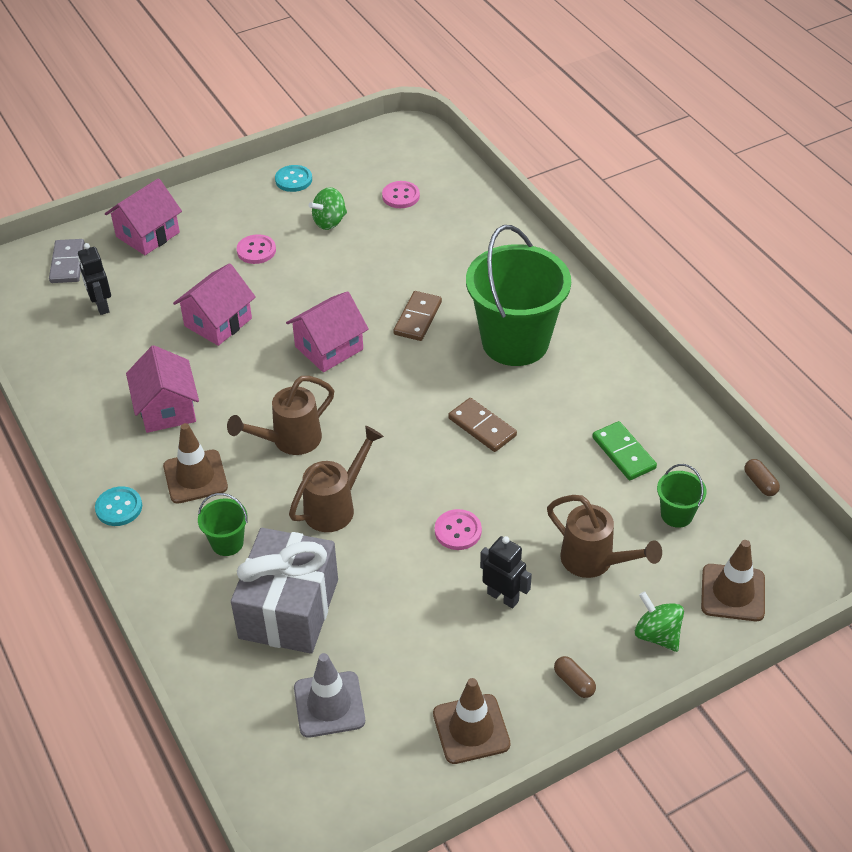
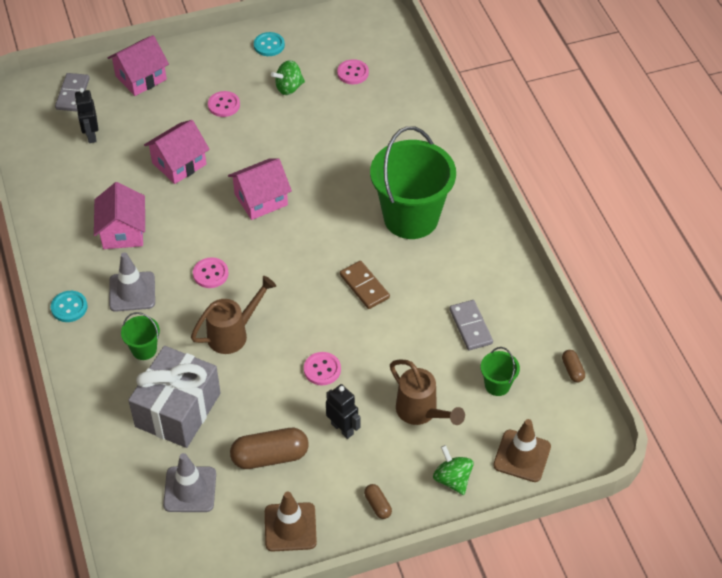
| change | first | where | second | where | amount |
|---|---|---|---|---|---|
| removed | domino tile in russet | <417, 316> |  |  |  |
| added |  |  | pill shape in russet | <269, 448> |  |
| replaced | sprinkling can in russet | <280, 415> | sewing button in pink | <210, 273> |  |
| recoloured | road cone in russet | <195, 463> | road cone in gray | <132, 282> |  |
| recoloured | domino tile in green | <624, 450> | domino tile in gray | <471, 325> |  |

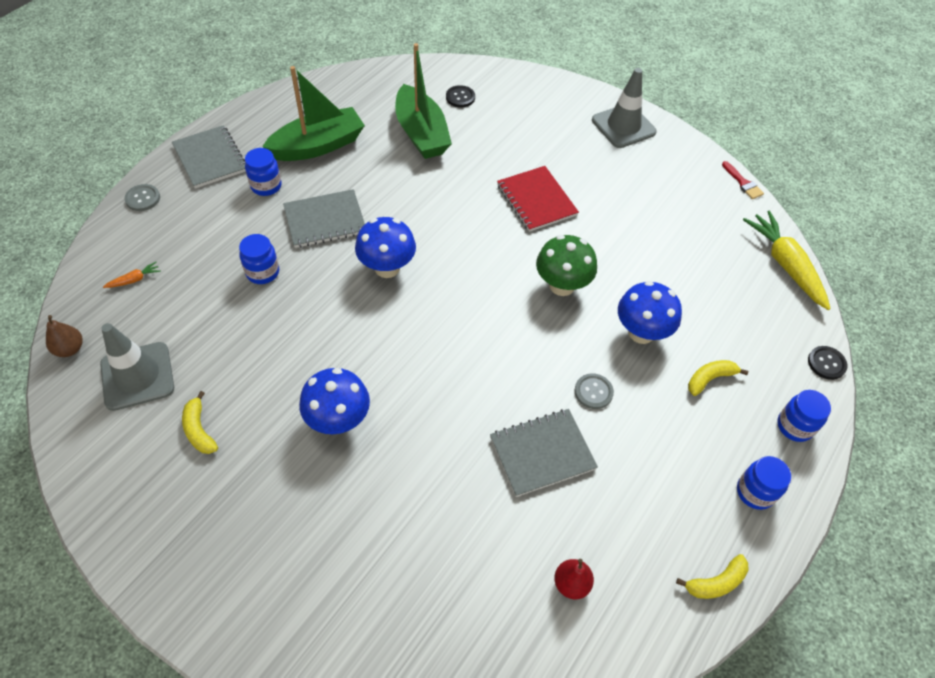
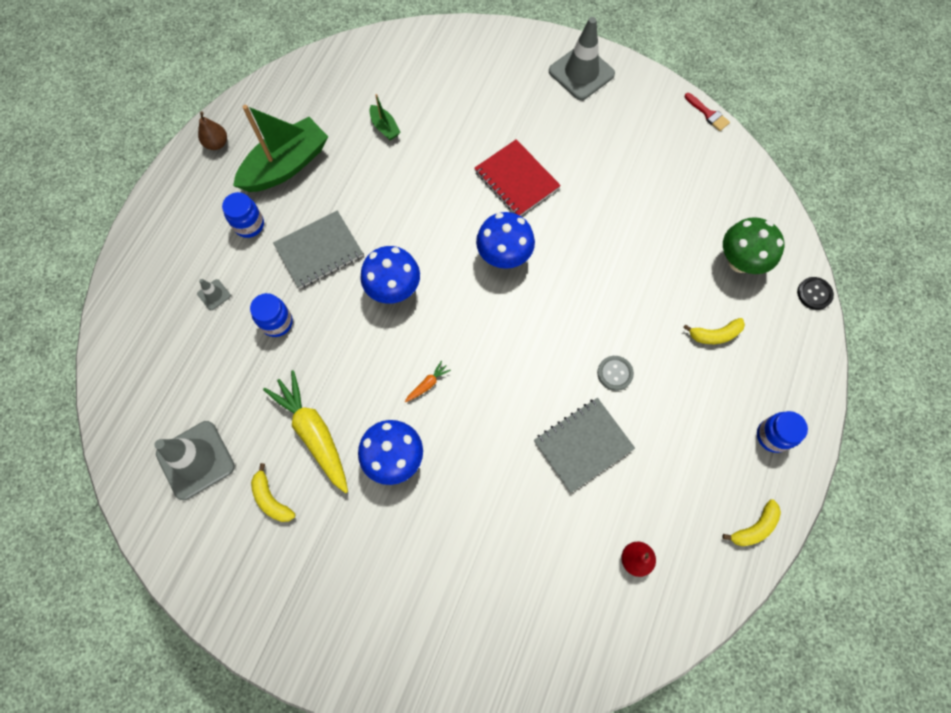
| change | first | where | second | where | amount |
|---|---|---|---|---|---|
| removed | sewing button in gray | <142, 197> |  |  |  |
| removed | exercise book in gray | <209, 157> |  |  |  |
| removed | sewing button in ebony | <460, 96> |  |  |  |
| removed | jam jar in royal blue | <804, 416> |  |  |  |
| added |  |  | road cone in gray | <214, 294> |  |
| moved | pear fruit in russet | <64, 336> |  | <212, 130> |  |
| moved | toy carrot in orange | <132, 275> |  | <428, 381> |  |
| moved | mushroom in green | <566, 265> |  | <753, 245> |  |
| moved | mushroom in royal blue | <650, 312> |  | <505, 240> |  |
| moved | toy carrot in bright yellow | <787, 260> |  | <305, 431> |  |
| turned | banana in bright yellow | <718, 378> |  | <714, 331> | 150 degrees counterclockwise |
| resized | toy boat in green | <423, 101> |  | <385, 117> | x0.45 |

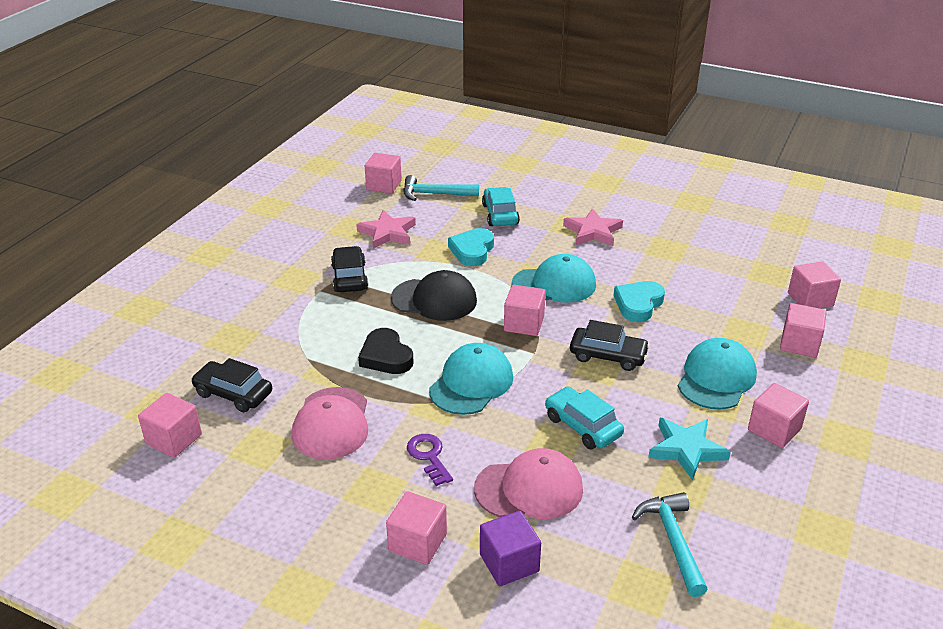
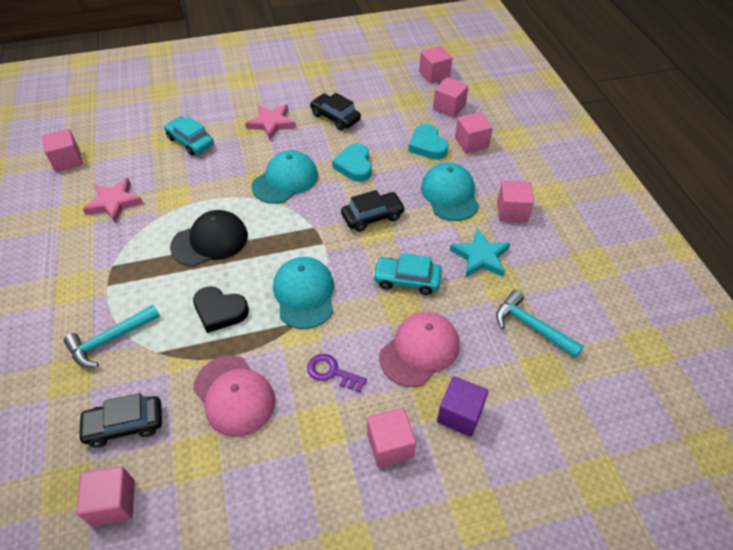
| change | first | where | second | where | amount |
|---|---|---|---|---|---|
| moved | toy car in ebony | <349, 269> |  | <335, 111> |  |
| moved | claw hammer in turquoise | <441, 188> |  | <111, 336> |  |
| moved | love heart in turquoise | <471, 247> |  | <428, 142> |  |
| moved | block in pink | <525, 310> |  | <435, 64> |  |

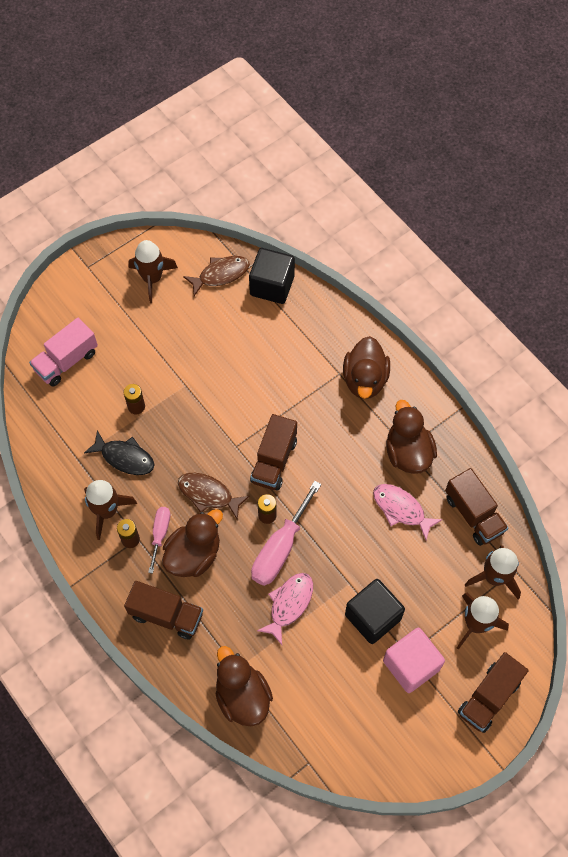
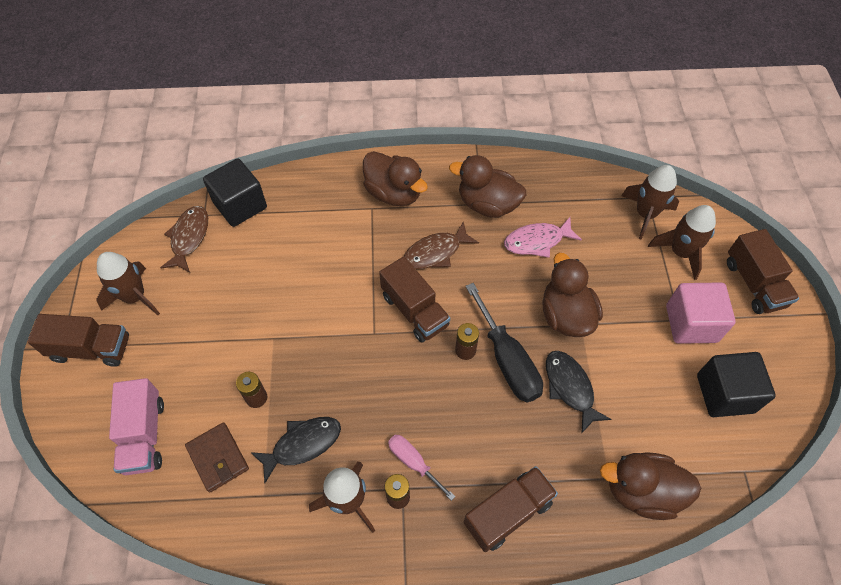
| change | first | where | second | where | amount |
|---|---|---|---|---|---|
| added |  |  | billfold in russet | <217, 457> |  |
| moved | rubber duck in russet | <192, 543> |  | <572, 295> |  |
| moved | toy fish in russet | <214, 496> |  | <441, 245> |  |
| moved | block in ebony | <375, 611> |  | <736, 384> |  |
| moved | lorry in russet | <476, 507> |  | <78, 340> |  |
| recoloured | screwdriver in pink | <286, 533> | screwdriver in ebony | <504, 343> |  |
| recoloured | toy fish in pink | <285, 609> | toy fish in ebony | <578, 392> |  |

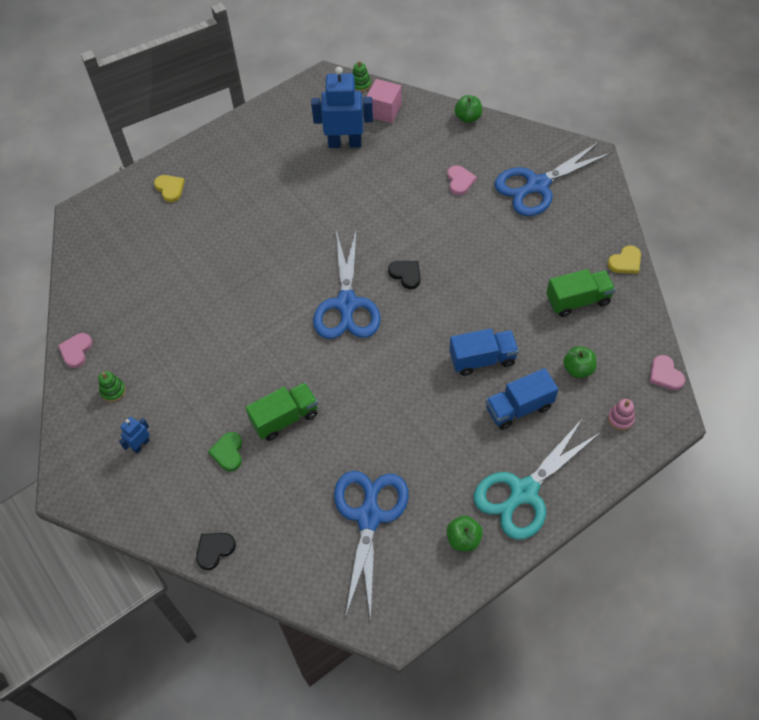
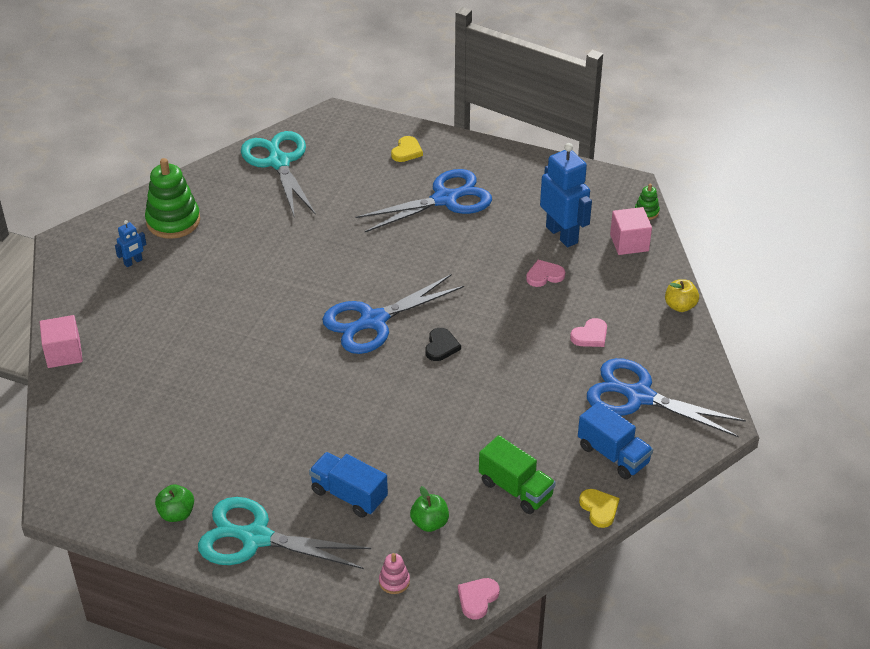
| change | first | where | second | where | amount |
|---|---|---|---|---|---|
| removed | love heart in green | <225, 451> |  |  |  |
| removed | lorry in green | <281, 411> |  |  |  |
| added |  |  | pair of scissors in turquoise | <278, 174> |  |
| moved | love heart in pink | <75, 350> |  | <545, 273> |  |
| moved | pair of scissors in royal blue | <371, 545> |  | <424, 200> |  |
| moved | lorry in royal blue | <484, 352> |  | <615, 440> |  |
| replaced | love heart in ebony | <216, 551> | block in pink | <61, 341> |  |
| recoloured | toy apple in green | <468, 109> | toy apple in bright yellow | <682, 295> |  |
| turned | toy robot in royal blue | <134, 435> |  | <130, 243> | 135 degrees clockwise |
| turned | love heart in bright yellow | <624, 259> |  | <599, 508> | 135 degrees counterclockwise |
| resized | stacking toy in green | <112, 386> |  | <172, 198> | x2.17 |

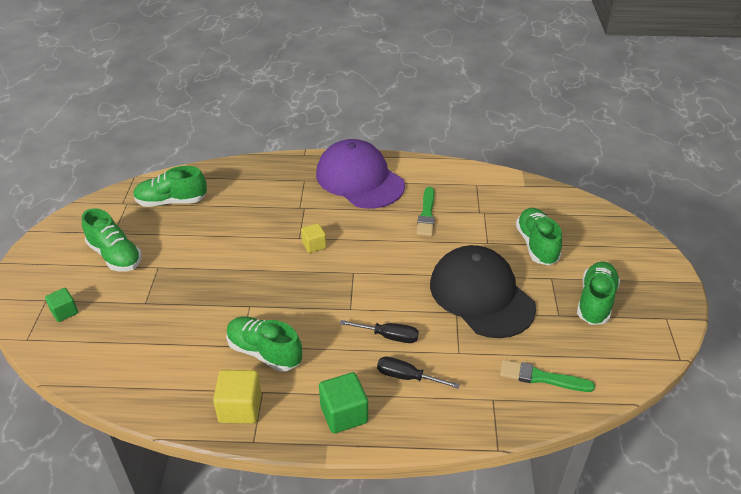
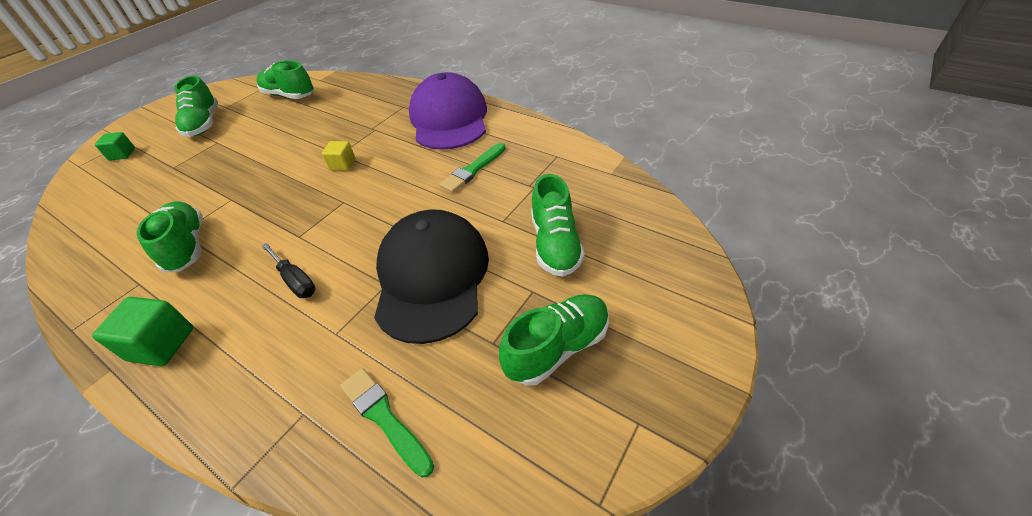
| change | first | where | second | where | amount |
|---|---|---|---|---|---|
| removed | block in bright yellow | <237, 397> |  |  |  |
| removed | screwdriver in ebony | <418, 373> |  |  |  |
| turned | lace-up shoe in green | <539, 237> |  | <558, 225> | 150 degrees clockwise |

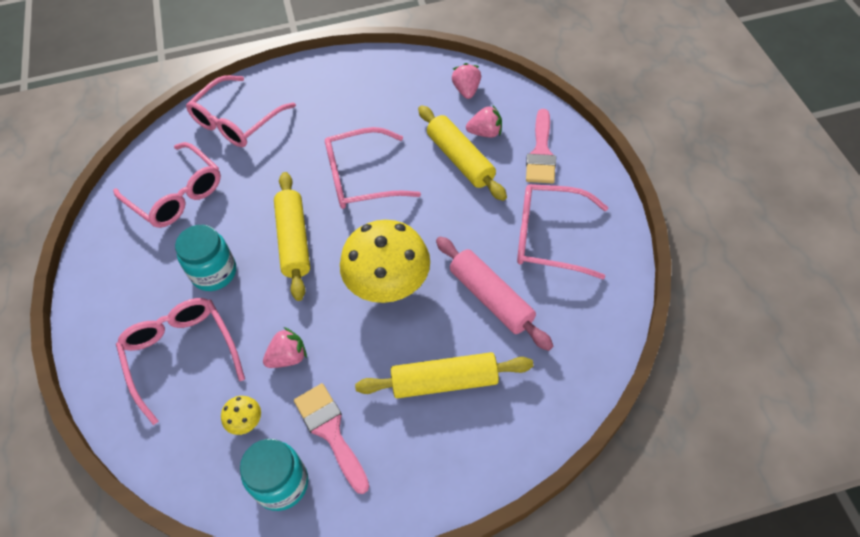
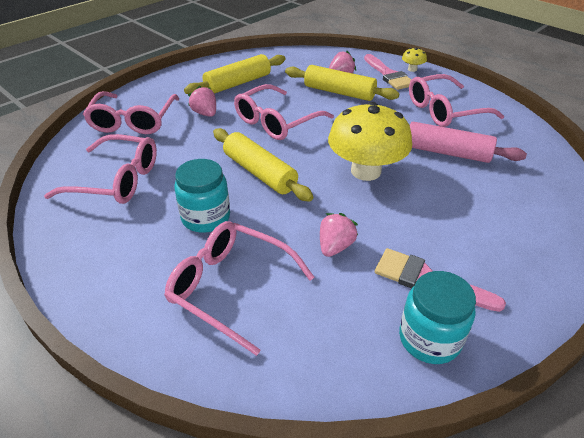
| change | first | where | second | where | amount |
|---|---|---|---|---|---|
| moved | mushroom in bright yellow | <241, 415> |  | <414, 60> |  |
| moved | rolling pin in bright yellow | <444, 375> |  | <234, 74> |  |
| moved | strawberry in pink | <466, 81> |  | <202, 101> |  |

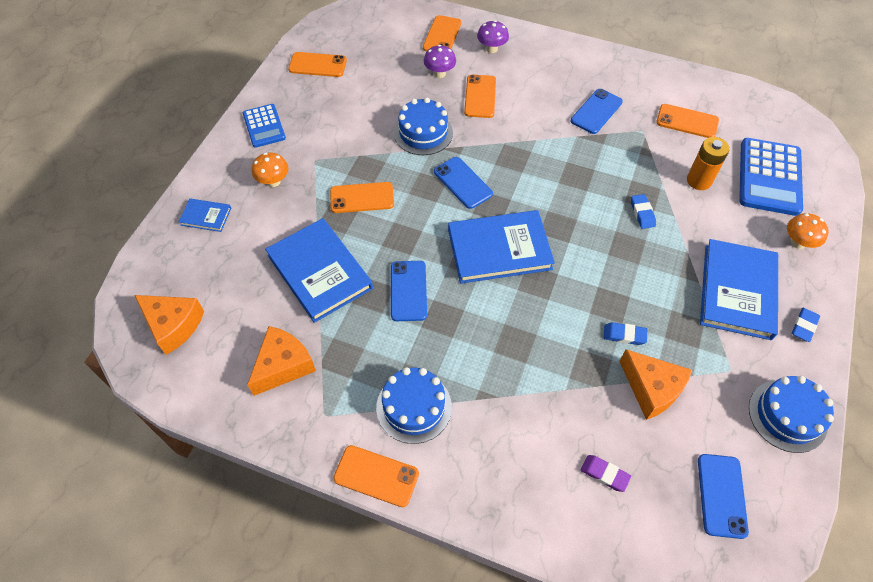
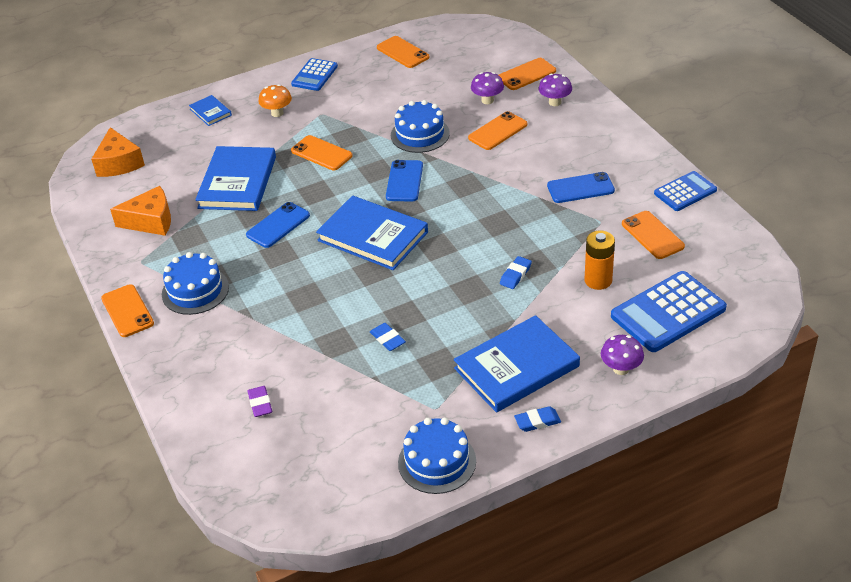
| change | first | where | second | where | amount |
|---|---|---|---|---|---|
| removed | piece of cheese in orange | <655, 384> |  |  |  |
| removed | phone in royal blue | <723, 496> |  |  |  |
| added |  |  | calculator in royal blue | <685, 191> |  |
| recoloured | mushroom in orange | <808, 231> | mushroom in royal purple | <622, 355> |  |

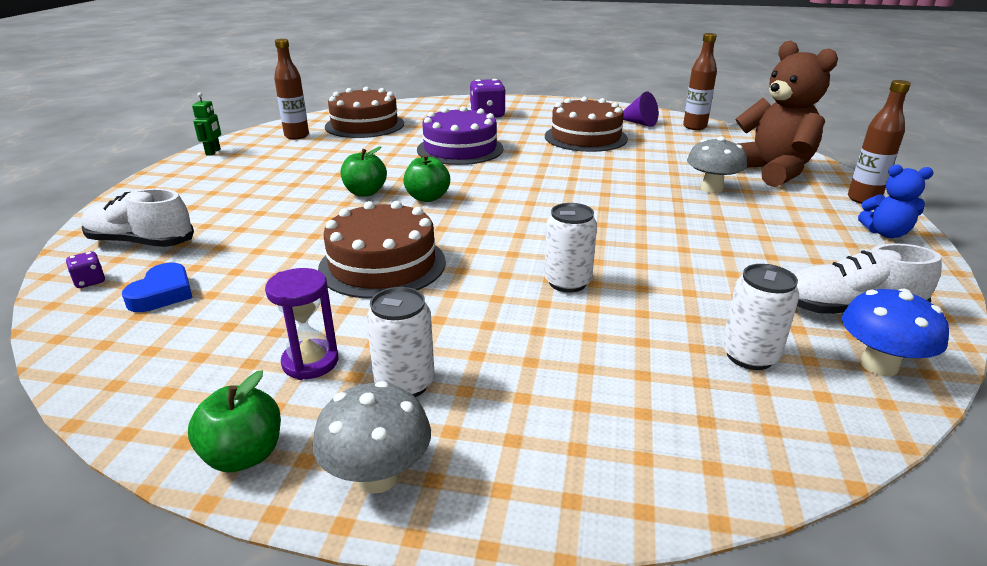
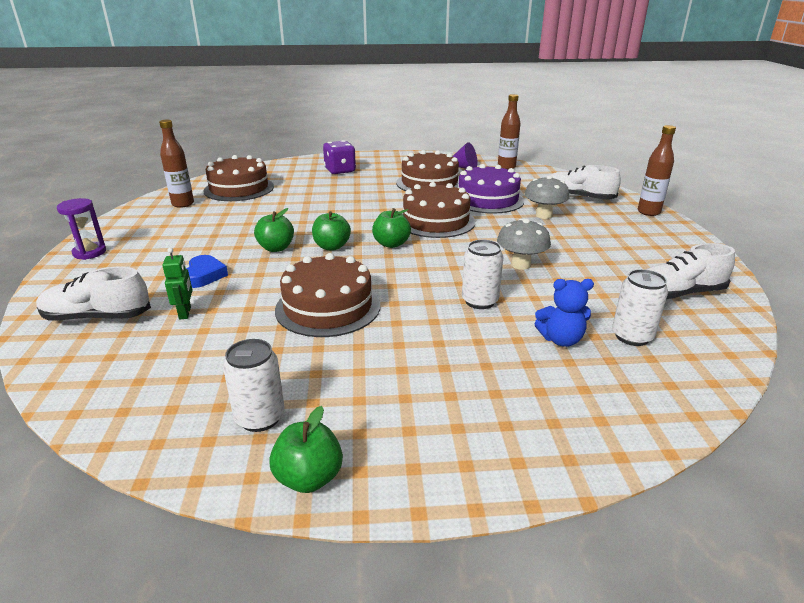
| change | first | where | second | where | amount |
|---|---|---|---|---|---|
| removed | die in royal purple | <85, 269> |  |  |  |
| removed | mushroom in royal blue | <895, 332> |  |  |  |
| added |  |  | toy apple in green | <391, 228> |  |
| added |  |  | cake in russet | <438, 210> |  |
| moved | love heart in royal blue | <157, 287> |  | <207, 271> |  |
| moved | toy robot in green | <206, 124> |  | <177, 283> |  |
| moved | sandglass in royal purple | <301, 324> |  | <81, 229> |  |
| moved | mushroom in gray | <372, 437> |  | <524, 244> |  |
| moved | tin in white | <400, 342> |  | <254, 385> |  |
| moved | cake in royal purple | <460, 135> |  | <491, 189> |  |
| moved | teddy bear in royal blue | <896, 201> |  | <564, 313> |  |
| replaced | teddy bear in russet | <787, 114> | lace-up shoe in white | <585, 182> |  |

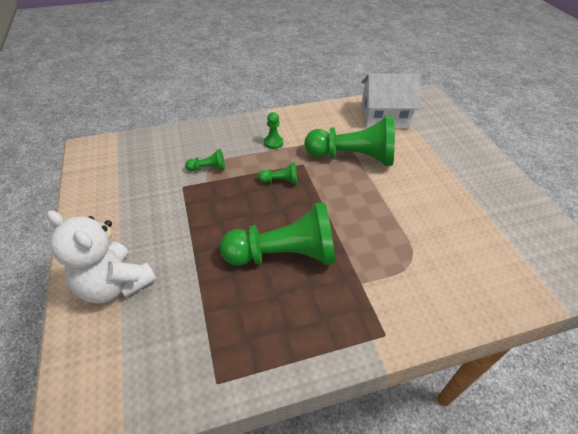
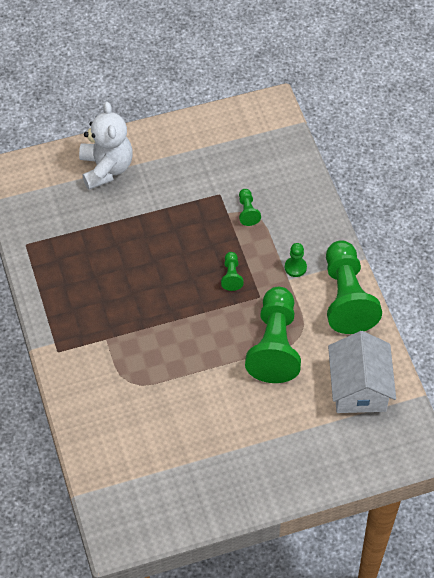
| change | first | where | second | where | amount |
|---|---|---|---|---|---|
| moved | game pawn in green | <277, 234> |  | <354, 287> |  |
| turned | teddy bear in white | <101, 257> |  | <106, 146> | 135 degrees clockwise |

